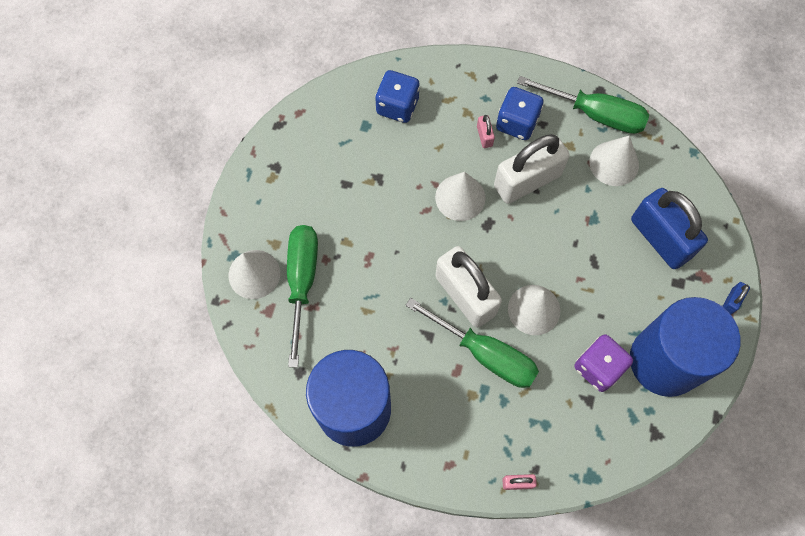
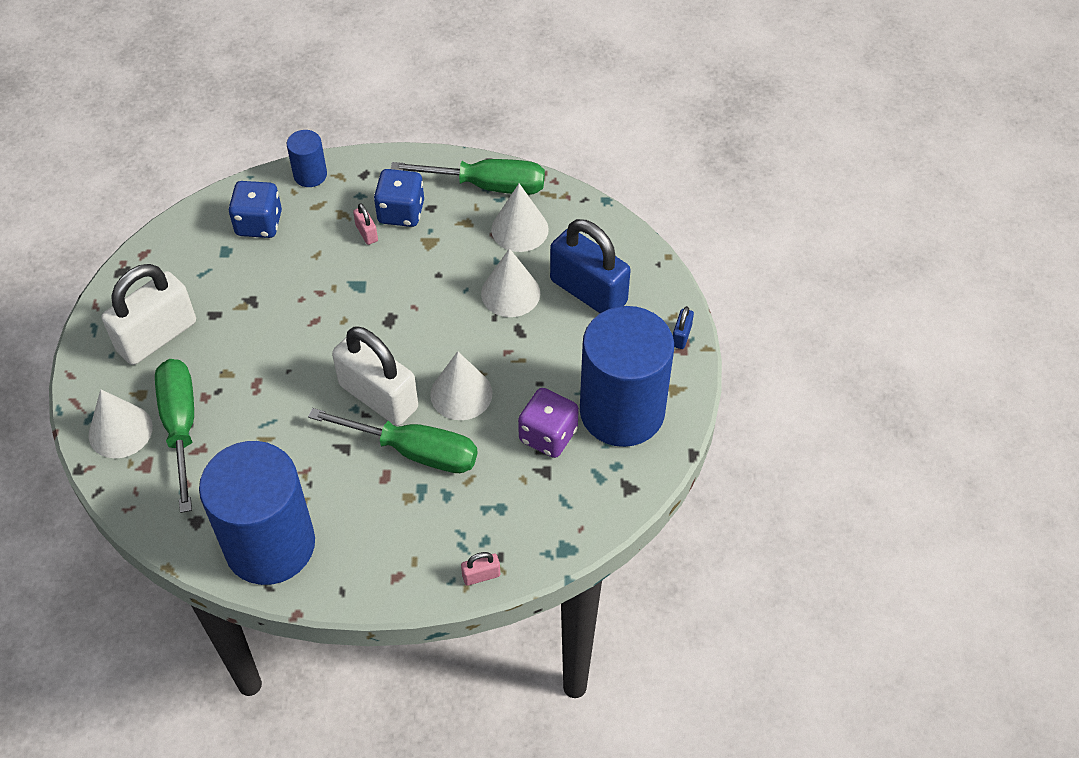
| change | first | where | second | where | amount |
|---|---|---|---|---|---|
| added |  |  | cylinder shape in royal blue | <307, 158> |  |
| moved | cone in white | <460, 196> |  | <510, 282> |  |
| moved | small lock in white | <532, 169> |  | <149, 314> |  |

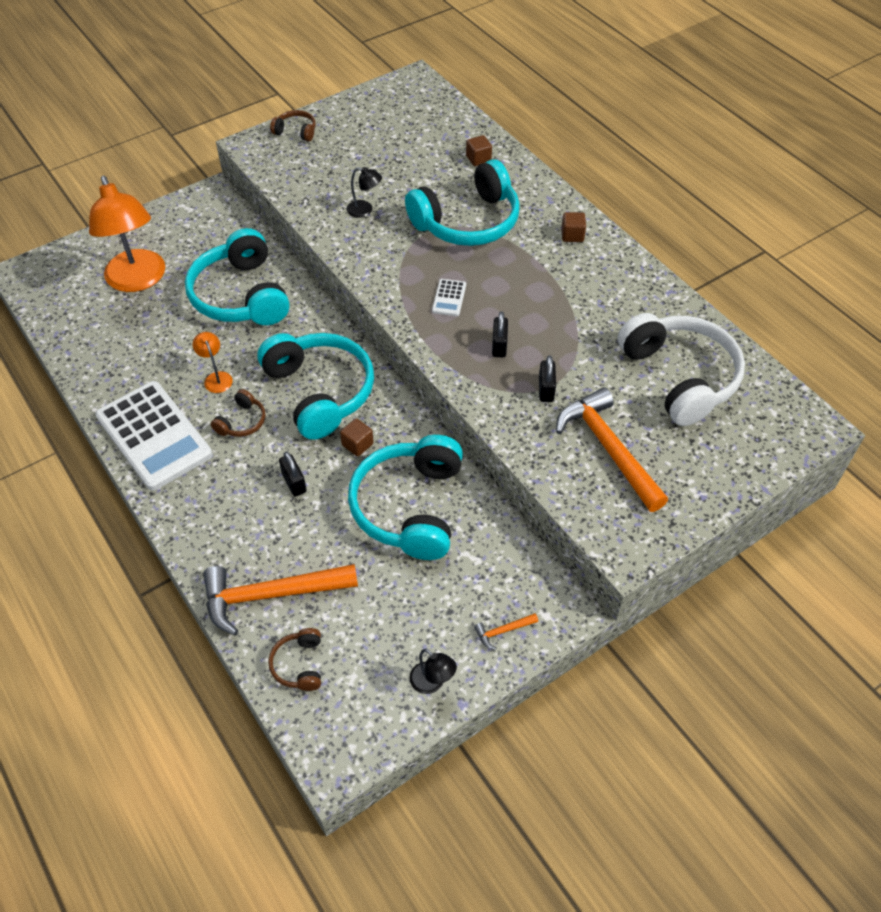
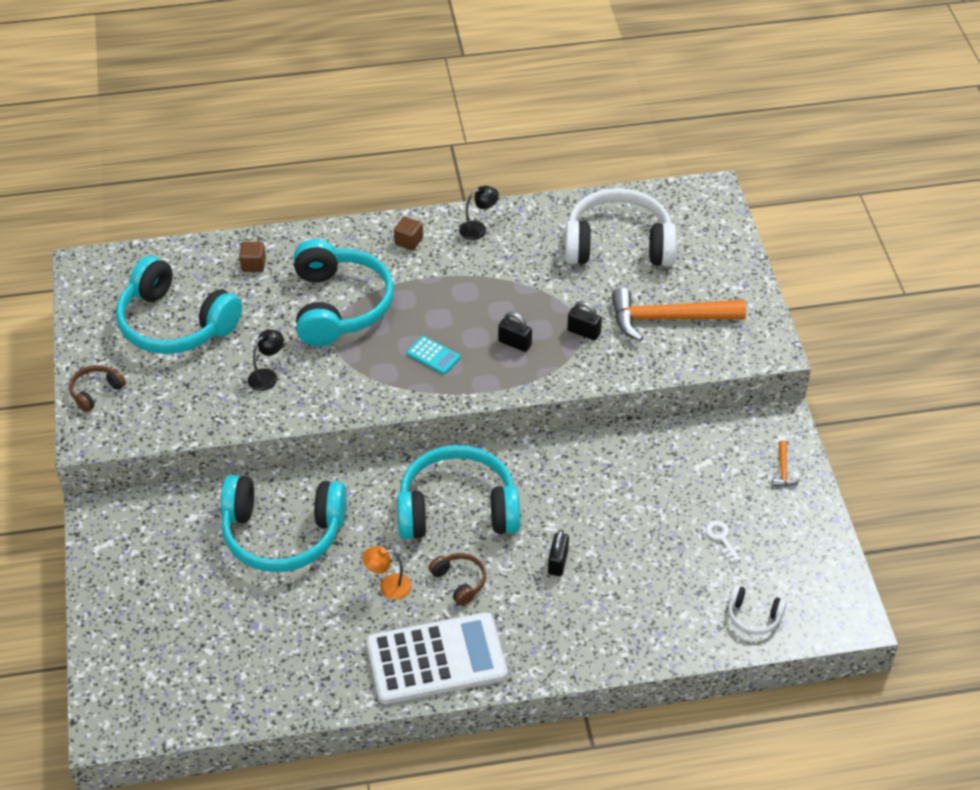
| change | first | where | second | where | amount |
|---|---|---|---|---|---|
| removed | reading lamp in orange | <127, 234> |  |  |  |
| removed | claw hammer in orange | <280, 599> |  |  |  |
| removed | block in russet | <357, 437> |  |  |  |
| added |  |  | key in white | <723, 542> |  |
| moved | headset in turquoise | <405, 497> |  | <179, 305> |  |
| moved | reading lamp in ebony | <433, 671> |  | <479, 213> |  |
| recoloured | headset in russet | <294, 659> | headset in white | <757, 610> |  |
| recoloured | calculator in white | <449, 297> | calculator in turquoise | <433, 355> |  |
| turned | small lock in ebony | <293, 473> |  | <558, 553> | 75 degrees counterclockwise |

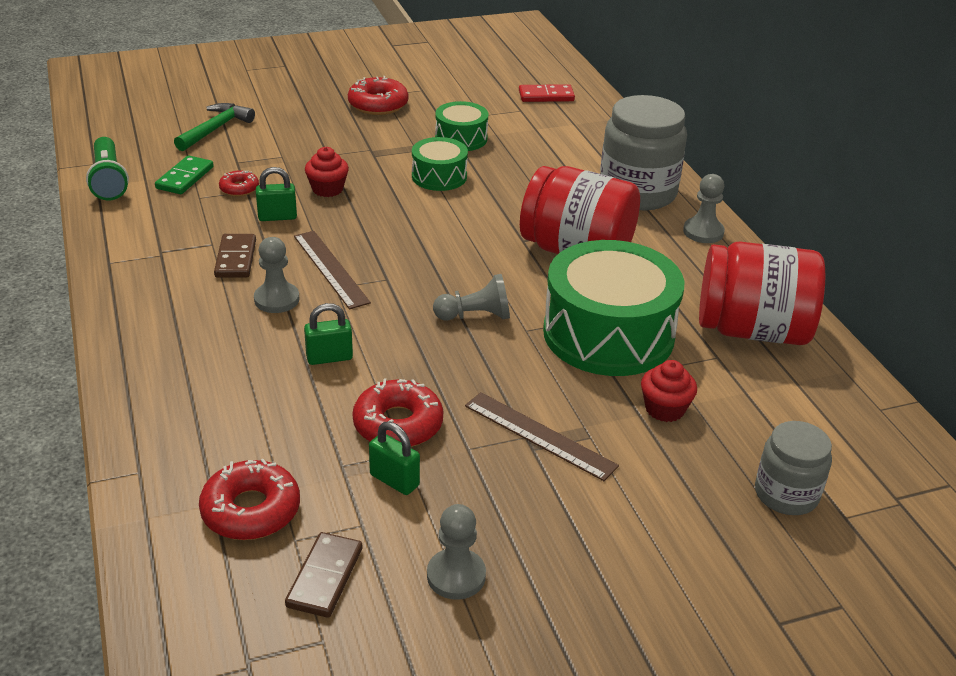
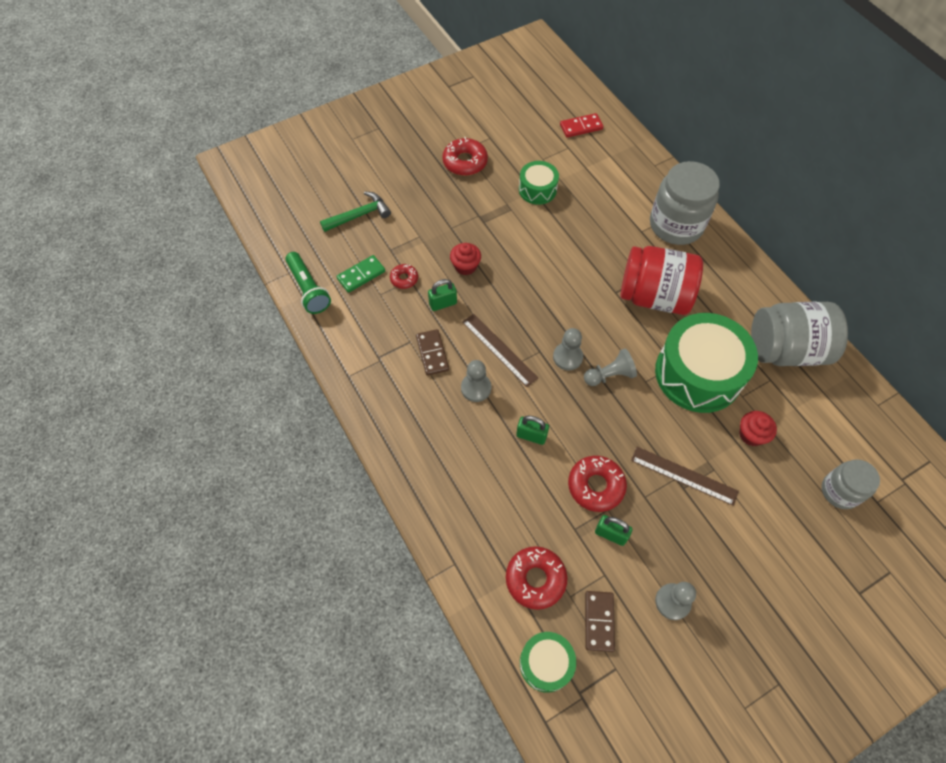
| change | first | where | second | where | amount |
|---|---|---|---|---|---|
| moved | drum in green | <440, 164> |  | <548, 662> |  |
| moved | game pawn in gray | <704, 208> |  | <568, 349> |  |
| recoloured | jam jar in scarlet | <762, 293> | jam jar in gray | <799, 334> |  |
| turned | domino tile in green | <184, 174> |  | <360, 274> | 45 degrees clockwise |
| turned | claw hammer in green | <214, 127> |  | <355, 211> | 45 degrees clockwise |
| turned | small lock in green | <328, 334> |  | <532, 430> | 45 degrees clockwise |

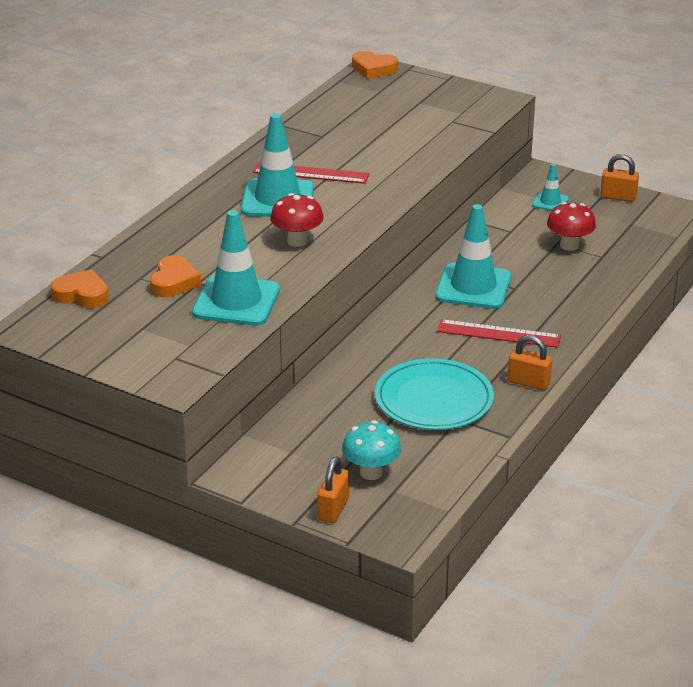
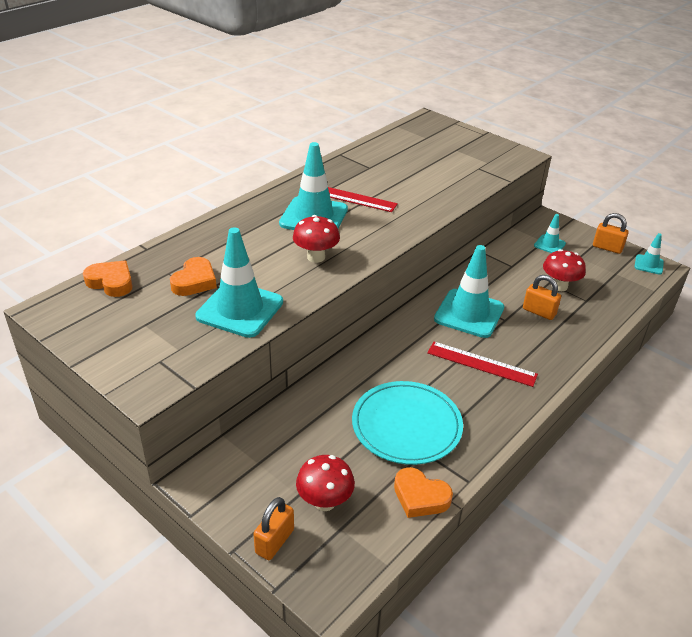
| change | first | where | second | where | amount |
|---|---|---|---|---|---|
| added |  |  | road cone in turquoise | <649, 254> |  |
| moved | love heart in orange | <375, 65> |  | <423, 492> |  |
| moved | small lock in orange | <530, 362> |  | <542, 297> |  |
| recoloured | mushroom in turquoise | <371, 450> | mushroom in scarlet | <325, 483> |  |

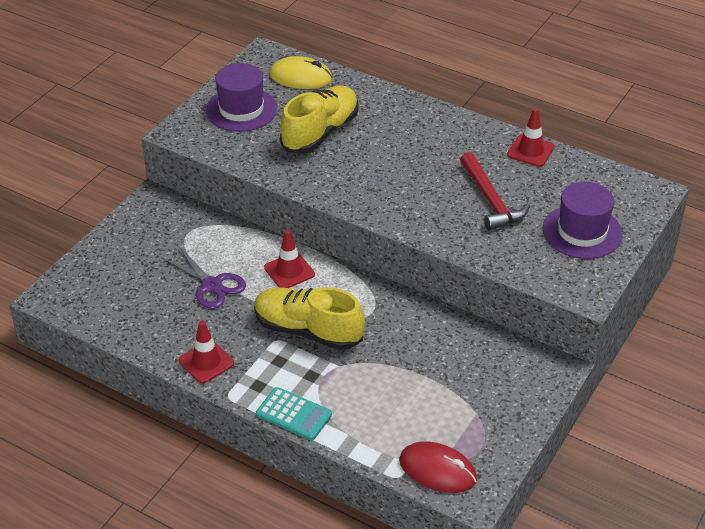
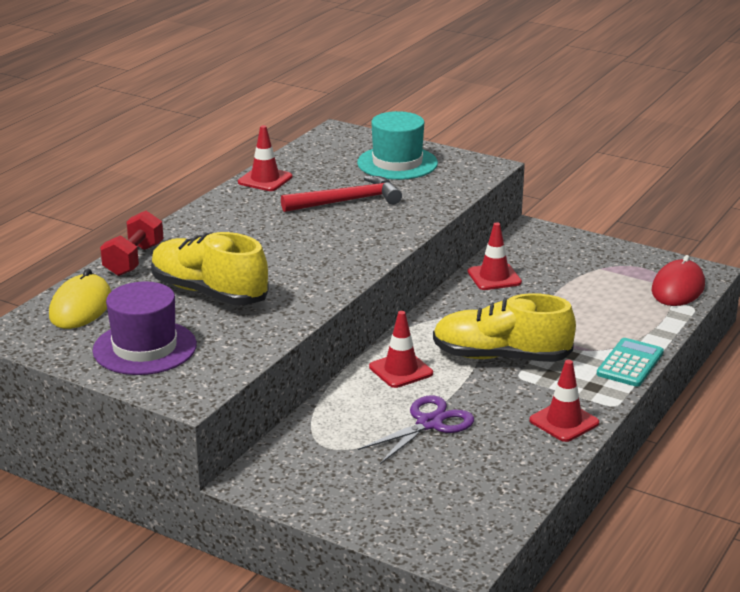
| change | first | where | second | where | amount |
|---|---|---|---|---|---|
| added |  |  | free weight in scarlet | <132, 243> |  |
| added |  |  | road cone in scarlet | <495, 256> |  |
| recoloured | tall hat in royal purple | <583, 220> | tall hat in turquoise | <397, 145> |  |
| turned | lace-up shoe in bright yellow | <309, 318> |  | <504, 327> | 75 degrees clockwise |

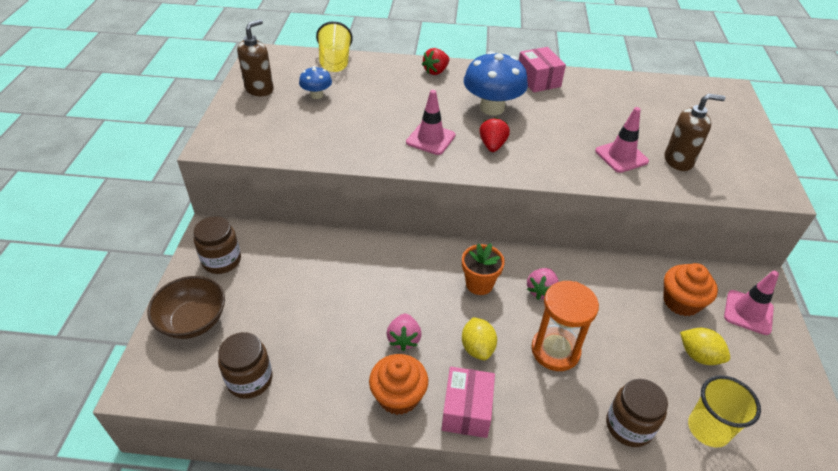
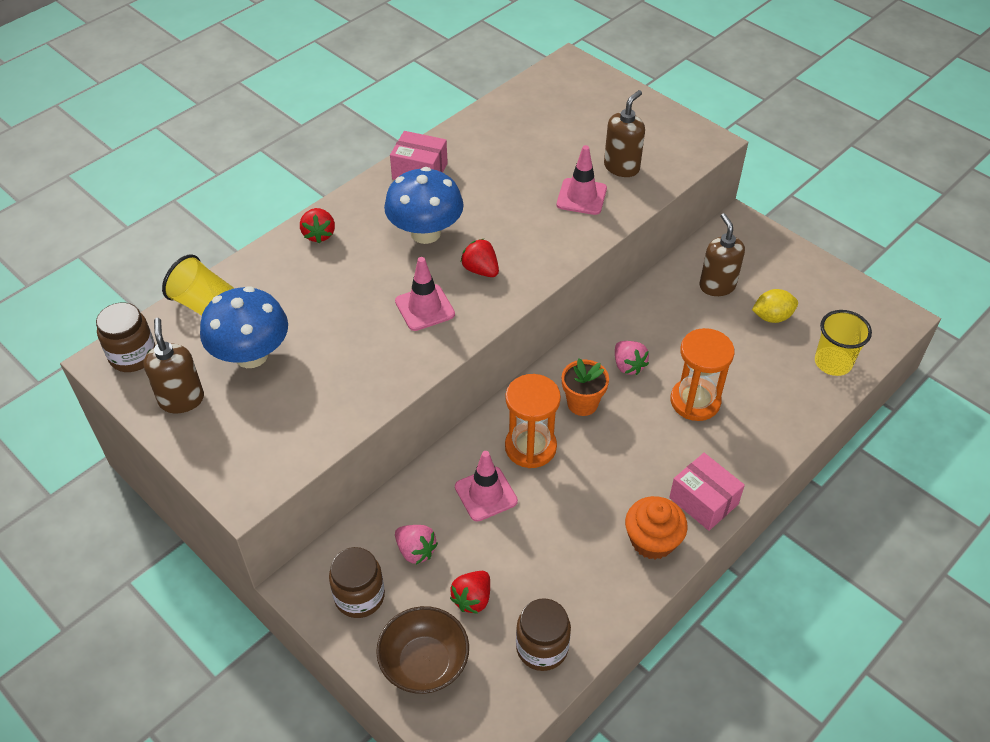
| change | first | where | second | where | amount |
|---|---|---|---|---|---|
| removed | citrus fruit in bright yellow | <479, 338> |  |  |  |
| added |  |  | strawberry in scarlet | <470, 592> |  |
| added |  |  | sandglass in orange | <533, 421> |  |
| moved | strawberry in pink | <404, 332> |  | <416, 544> |  |
| moved | jam jar in russet | <637, 413> |  | <126, 337> |  |
| moved | road cone in pink | <751, 303> |  | <486, 486> |  |
| replaced | cupcake in orange | <691, 289> | soap dispenser in russet | <722, 254> |  |
| resized | mushroom in royal blue | <315, 82> |  | <244, 327> | x1.90 |

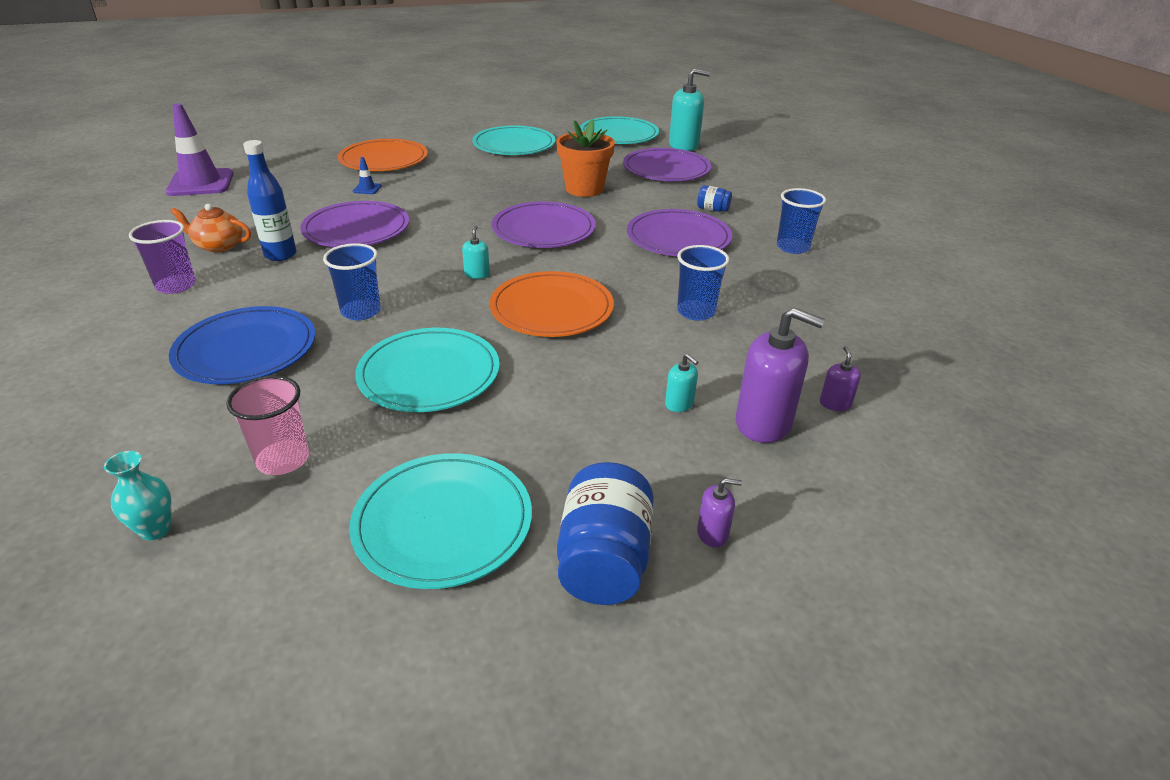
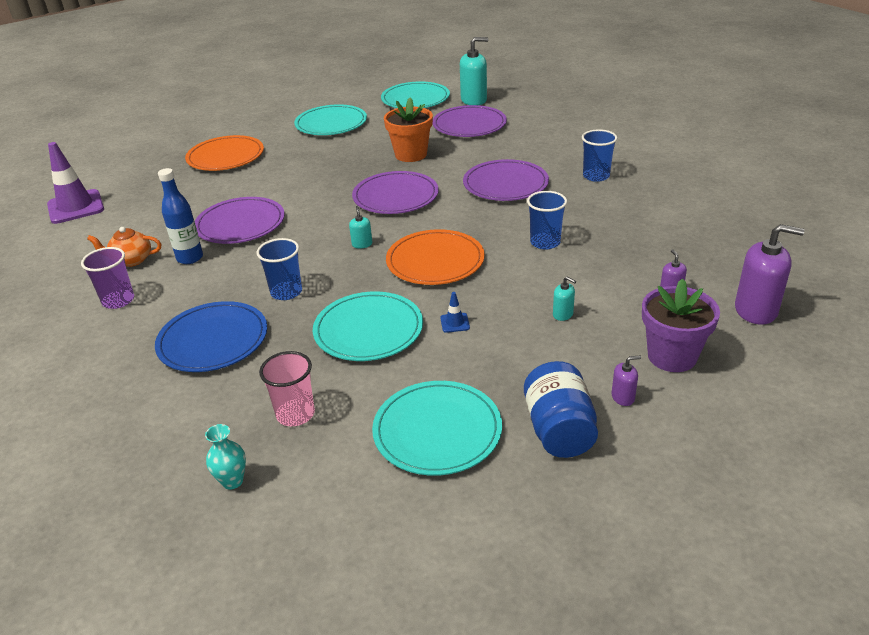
| change | first | where | second | where | amount |
|---|---|---|---|---|---|
| removed | jam jar in royal blue | <714, 198> |  |  |  |
| added |  |  | flower pot in royal purple | <681, 325> |  |
| moved | road cone in royal blue | <367, 175> |  | <455, 312> |  |
| moved | soap dispenser in royal purple | <780, 375> |  | <770, 274> |  |

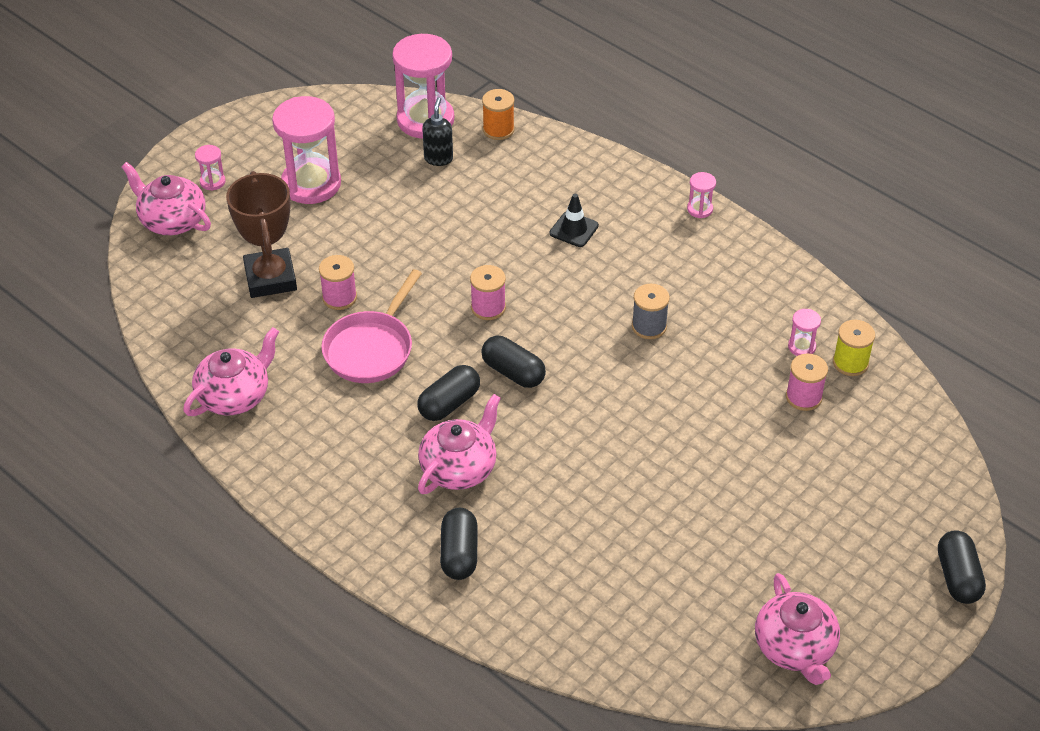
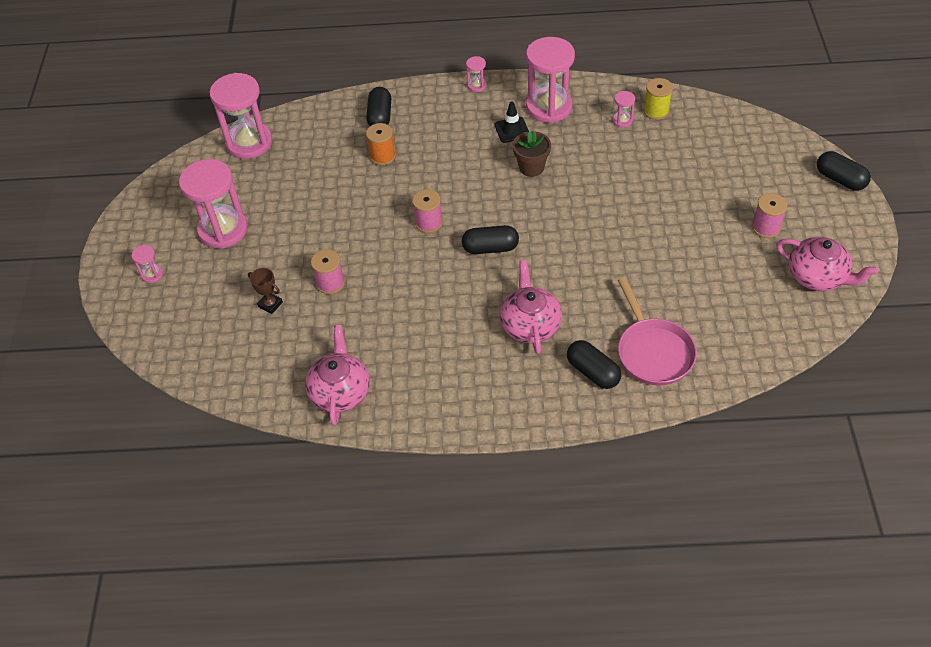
| change | first | where | second | where | amount |
|---|---|---|---|---|---|
| removed | teapot in pink | <166, 198> |  |  |  |
| removed | soap dispenser in ebony | <437, 131> |  |  |  |
| added |  |  | sandglass in pink | <550, 80> |  |
| moved | frying pan in pink | <371, 326> |  | <657, 331> |  |
| moved | pill shape in ebony | <448, 393> |  | <378, 106> |  |
| moved | bobbin in orange | <498, 114> |  | <381, 144> |  |
| moved | road cone in ebony | <574, 220> |  | <512, 122> |  |
| moved | bobbin in pink | <807, 382> |  | <770, 215> |  |
| replaced | bobbin in gray | <651, 311> | flower pot in russet | <532, 154> |  |
| resized | trophy in russet | <261, 234> |  | <265, 291> | x0.46 |

